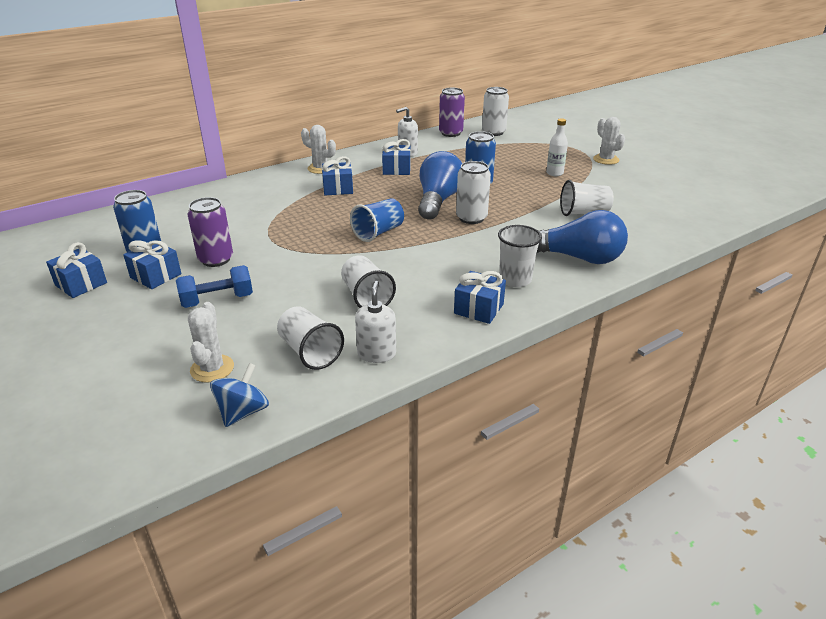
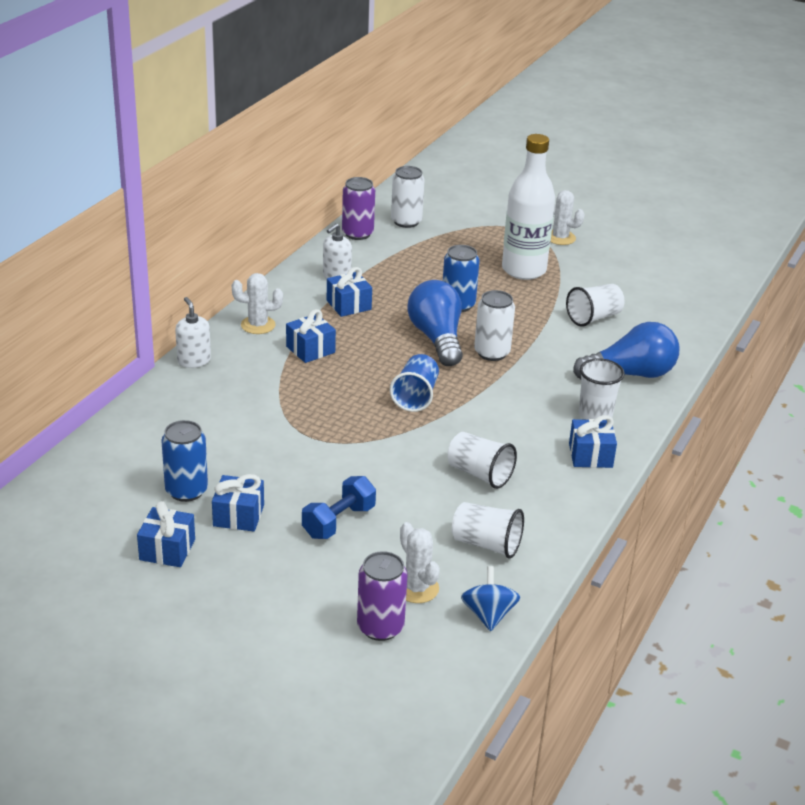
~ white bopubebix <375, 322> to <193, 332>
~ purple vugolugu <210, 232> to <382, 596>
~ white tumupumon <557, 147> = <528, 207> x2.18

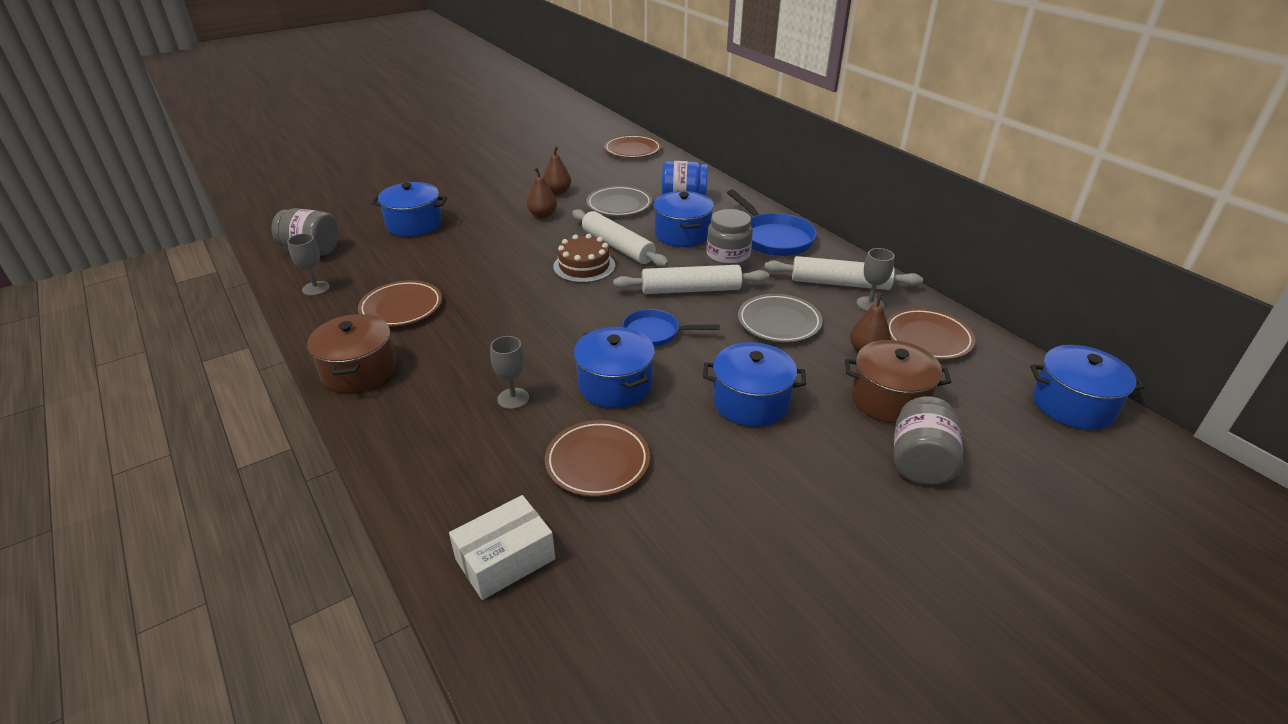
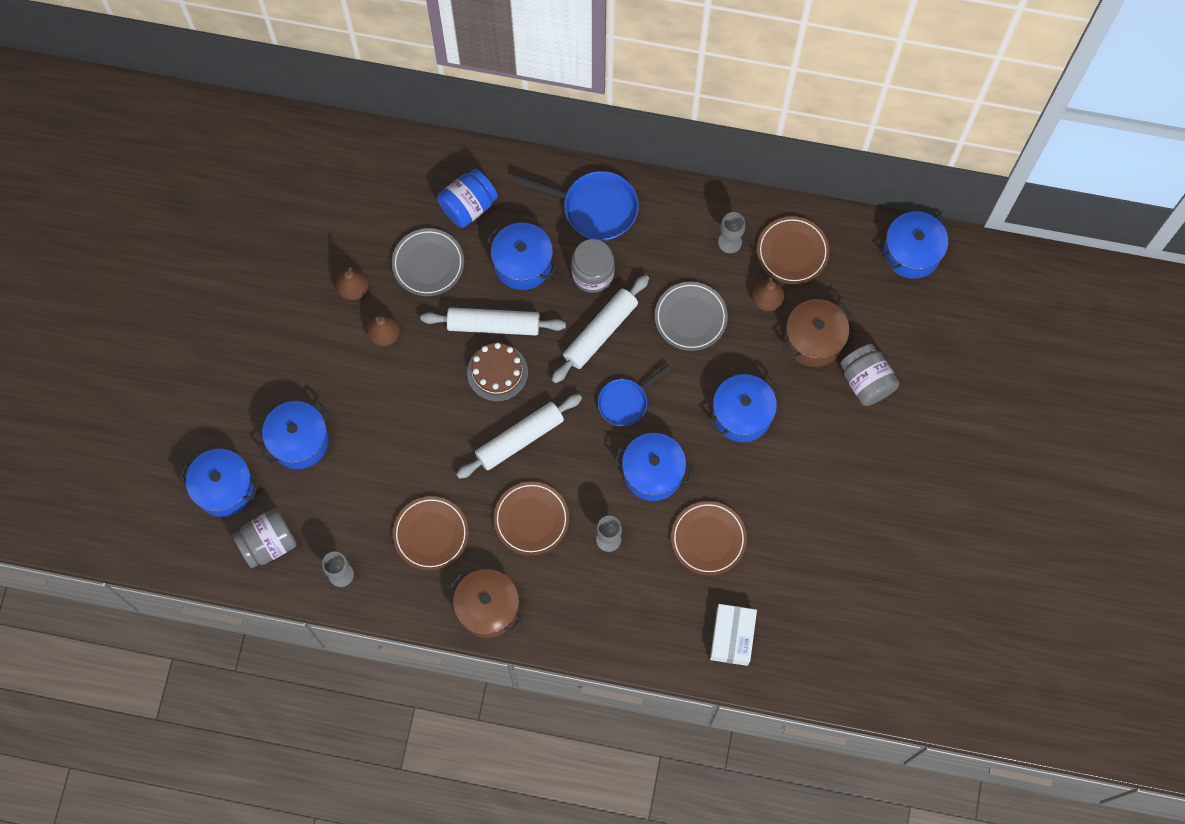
+ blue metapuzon <219, 483>
~ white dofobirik <843, 273> to <519, 436>
~ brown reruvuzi <632, 146> to <531, 518>

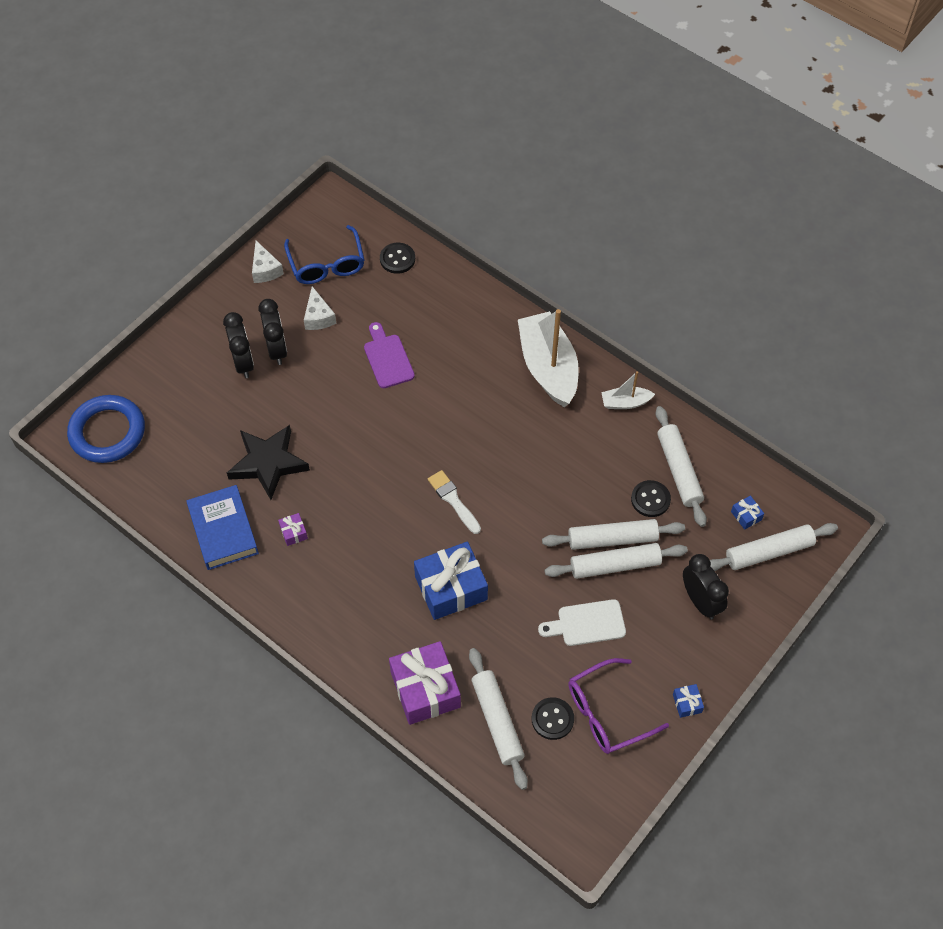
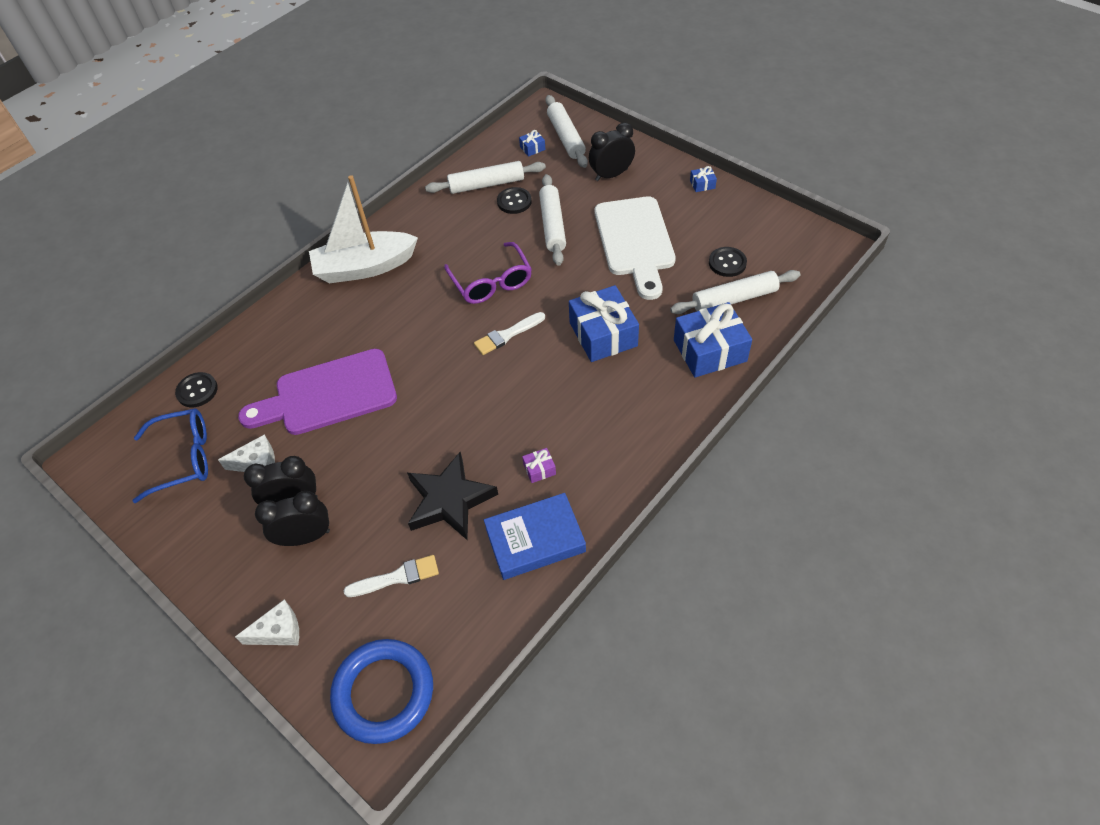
~ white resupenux <268, 262> to <267, 622>
~ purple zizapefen <389, 355> = <317, 392> x1.80
+ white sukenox <391, 576>
~ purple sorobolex <618, 706> to <488, 273>
~ white zizapefen <582, 622> = <635, 248> x1.80
~ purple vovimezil <425, 683> to blue vovimezil <713, 339>
- white dofobirik <616, 561>
- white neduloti <628, 390>

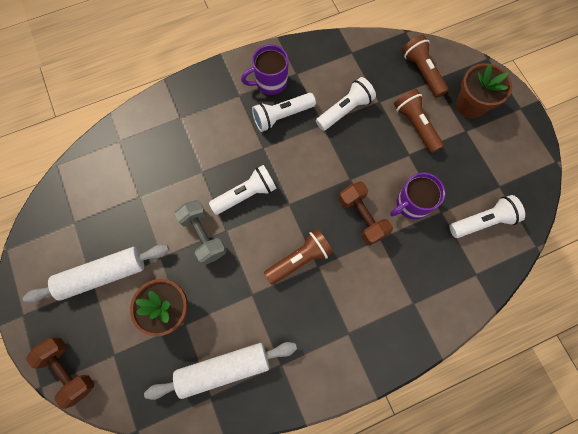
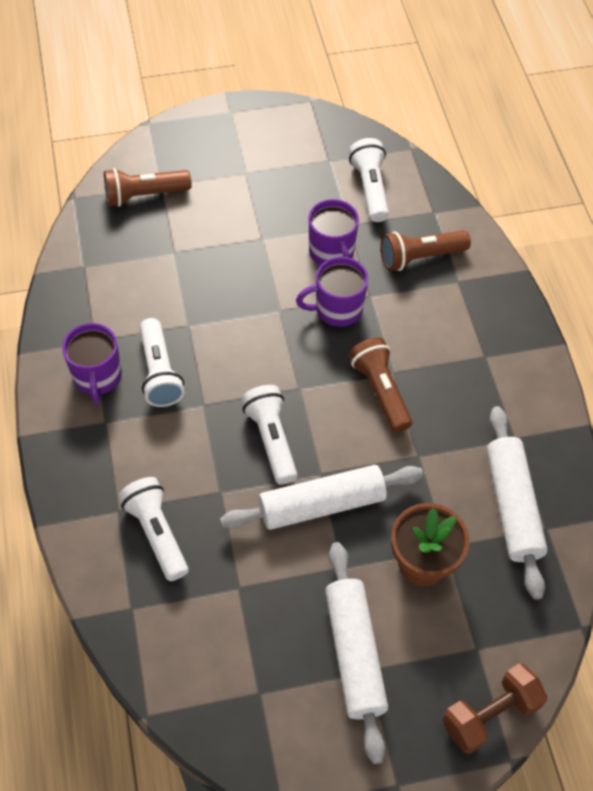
~ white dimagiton <346, 104> to <153, 529>
~ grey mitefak <200, 232> to white dofobirik <321, 497>
~ brown mitefak <366, 213> to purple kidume <332, 292>
~ brown dimagiton <419, 121> to <426, 250>
- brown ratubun <484, 90>

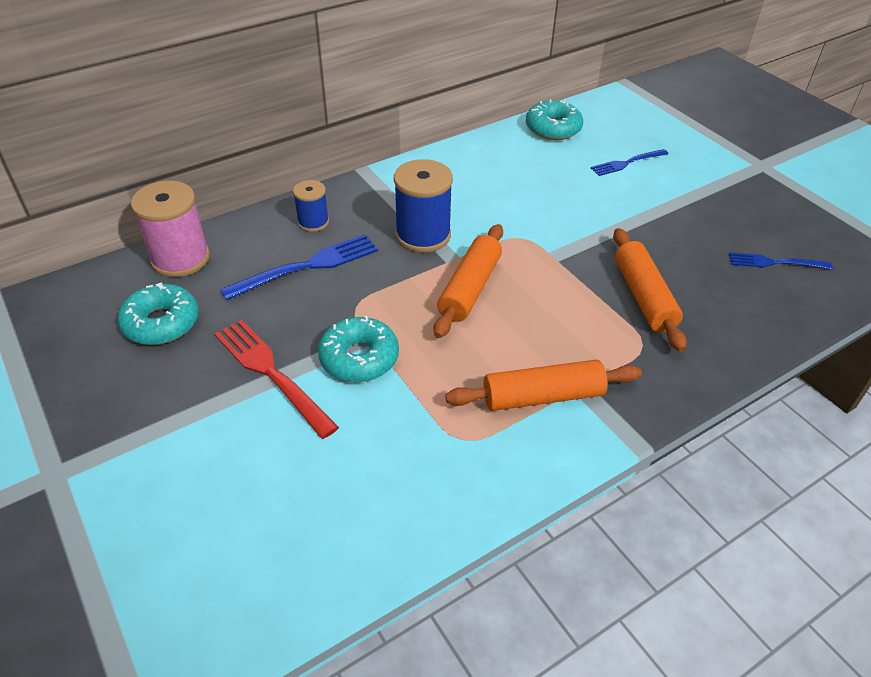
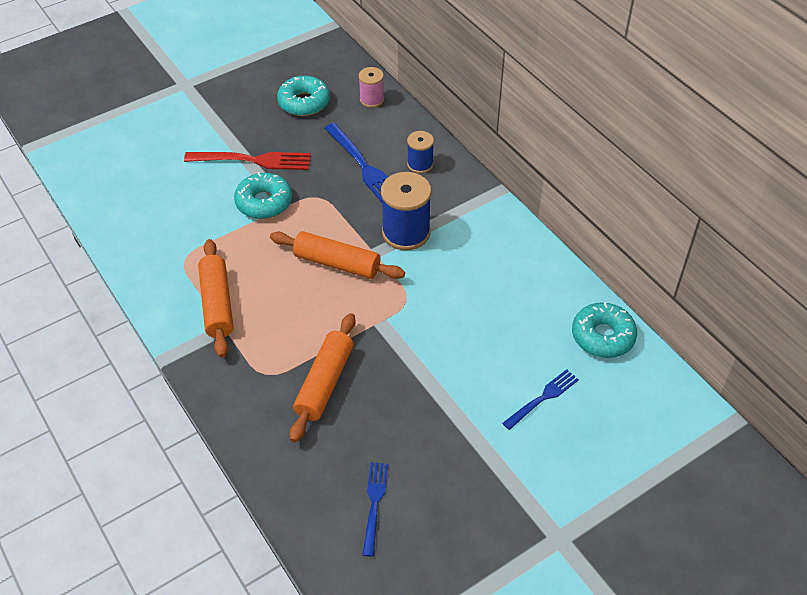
~ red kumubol <277, 379> = <247, 161> 45 degrees clockwise
~ orange dofobirik <650, 290> = <323, 378> 60 degrees counterclockwise
~ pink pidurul <170, 229> = <371, 87> x0.57
~ blue kumubol <629, 162> = <540, 399> 75 degrees clockwise

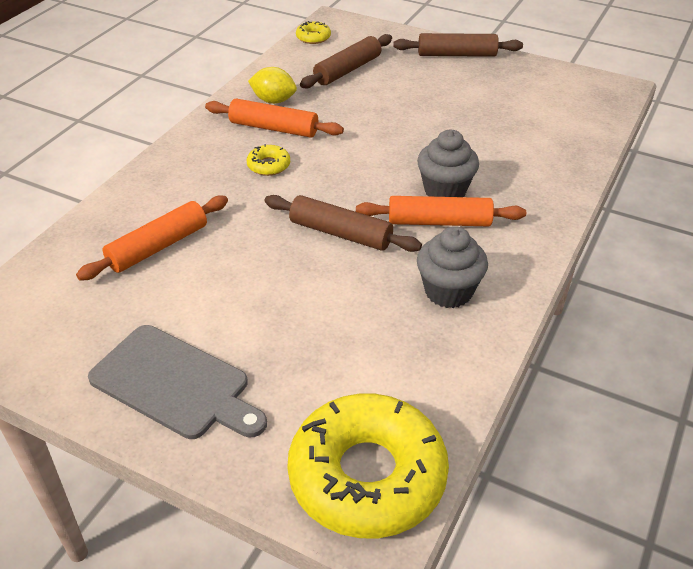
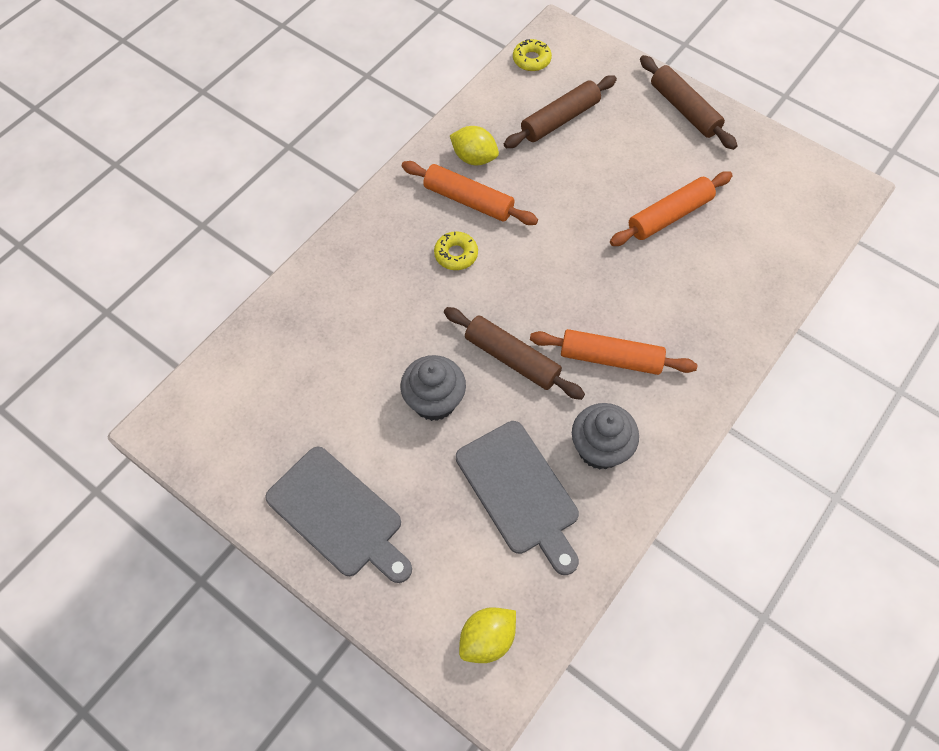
~ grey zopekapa <448, 163> to <433, 388>
+ grey zizapefen <517, 498>
~ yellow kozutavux <368, 466> to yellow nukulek <487, 635>
~ orange dofobirik <152, 238> to <671, 208>
~ brown dofobirik <458, 45> = <689, 102> 45 degrees clockwise

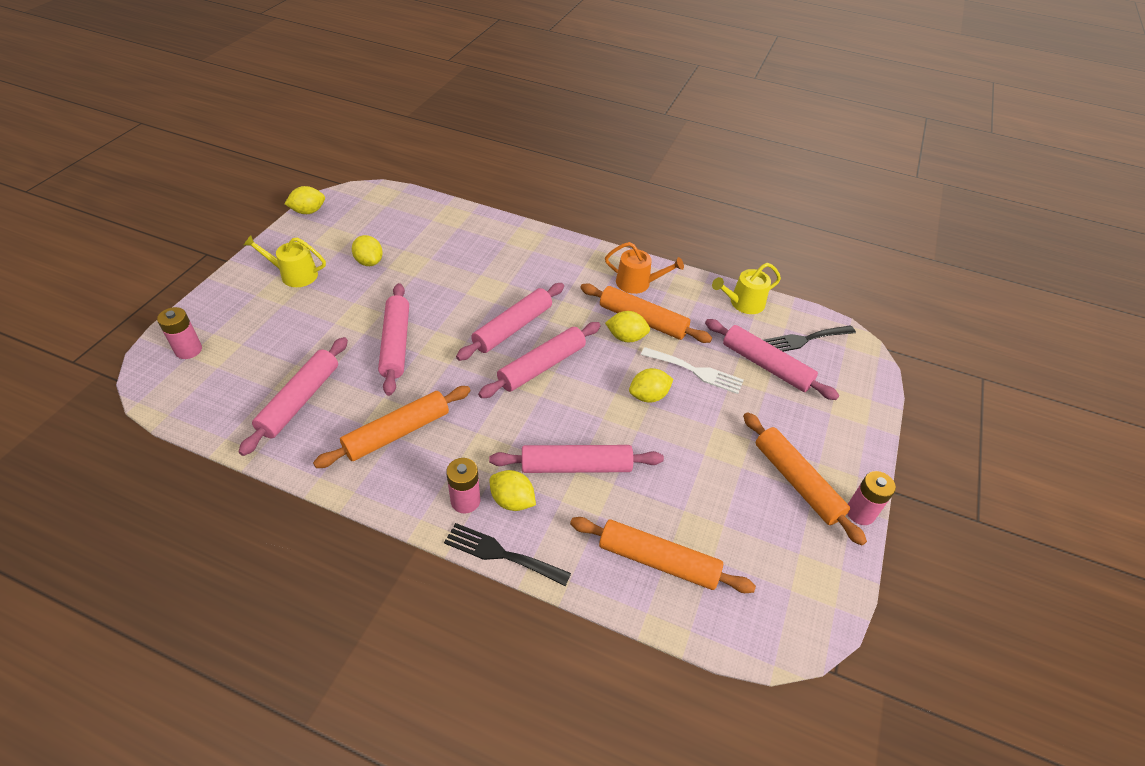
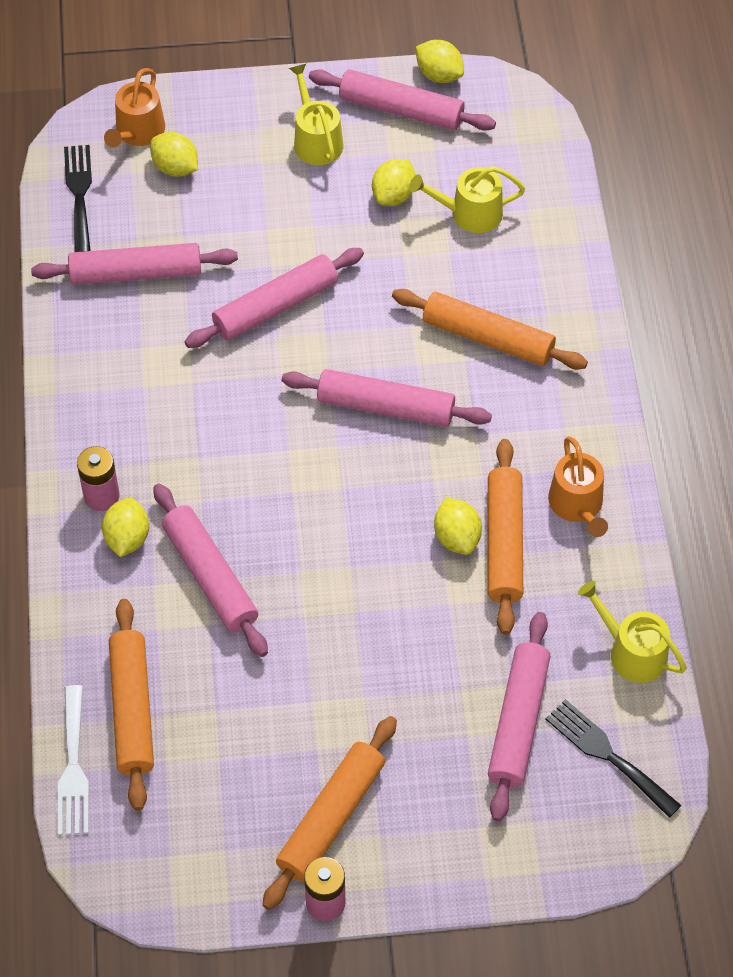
~ white kumubol <692, 370> to <73, 760>
~ black kumubol <507, 554> to <78, 198>
~ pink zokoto <179, 333> to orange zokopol <134, 108>
~ yellow nukulek <651, 385> to <174, 154>
~ pink dofobirik <539, 360> to <402, 100>
~ orange dofobirik <392, 427> to <490, 329>
+ yellow zokopol <467, 199>

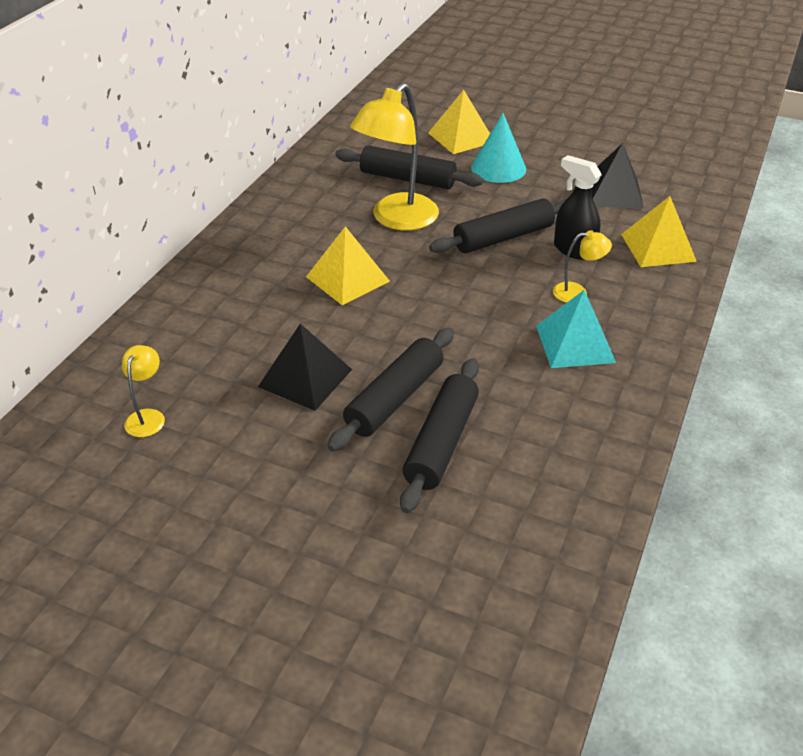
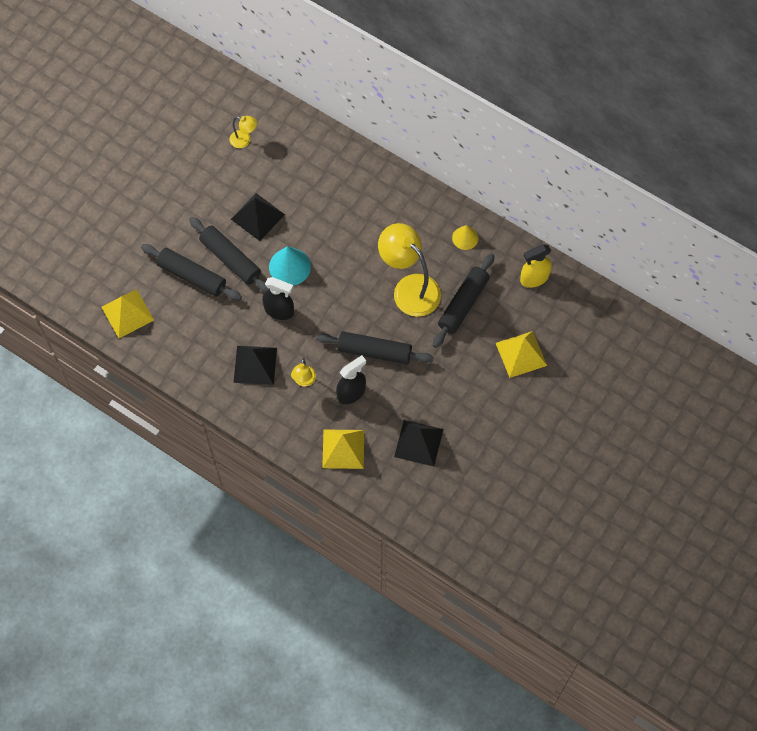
~ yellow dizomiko <348, 265> to <127, 313>
~ turquoise dizomiko <576, 329> to black dizomiko <255, 365>
+ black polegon <278, 298>
~ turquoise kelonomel <498, 148> to <290, 266>
~ black dofobirik <497, 225> = <374, 348> 60 degrees counterclockwise
+ yellow kelonomel <465, 237>
+ yellow polegon <536, 266>

